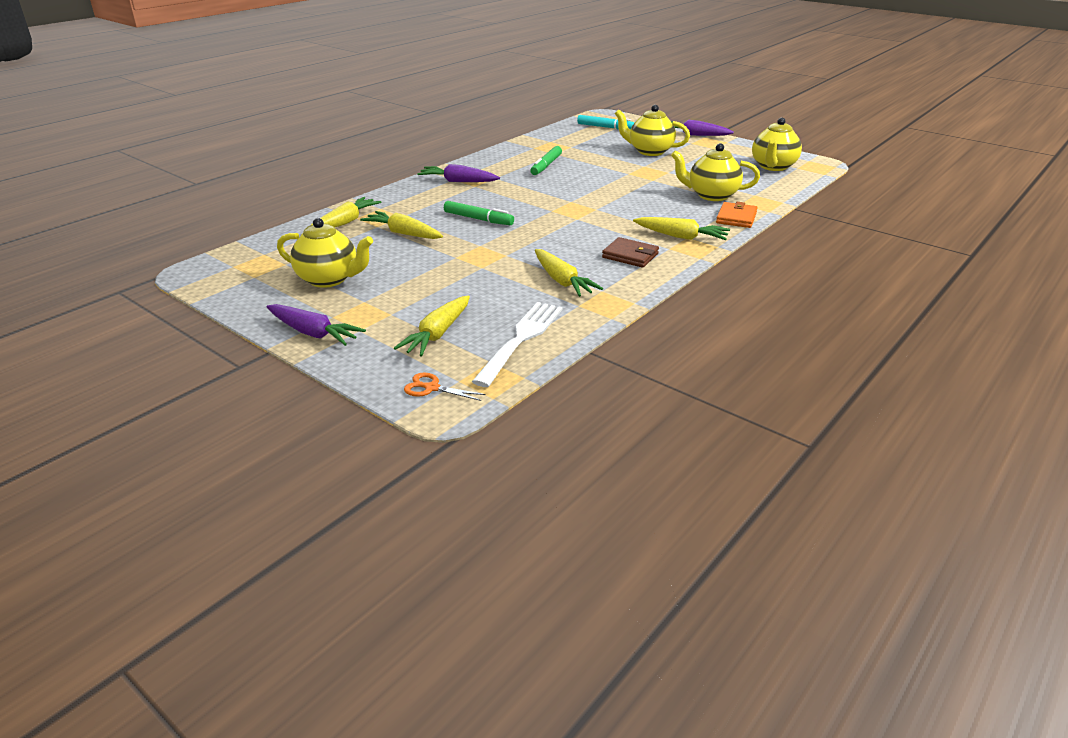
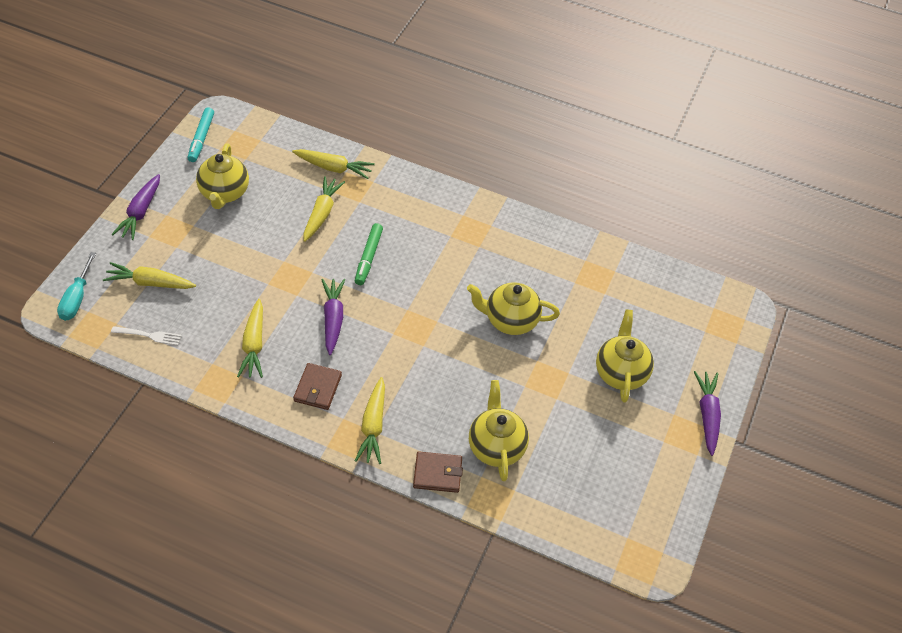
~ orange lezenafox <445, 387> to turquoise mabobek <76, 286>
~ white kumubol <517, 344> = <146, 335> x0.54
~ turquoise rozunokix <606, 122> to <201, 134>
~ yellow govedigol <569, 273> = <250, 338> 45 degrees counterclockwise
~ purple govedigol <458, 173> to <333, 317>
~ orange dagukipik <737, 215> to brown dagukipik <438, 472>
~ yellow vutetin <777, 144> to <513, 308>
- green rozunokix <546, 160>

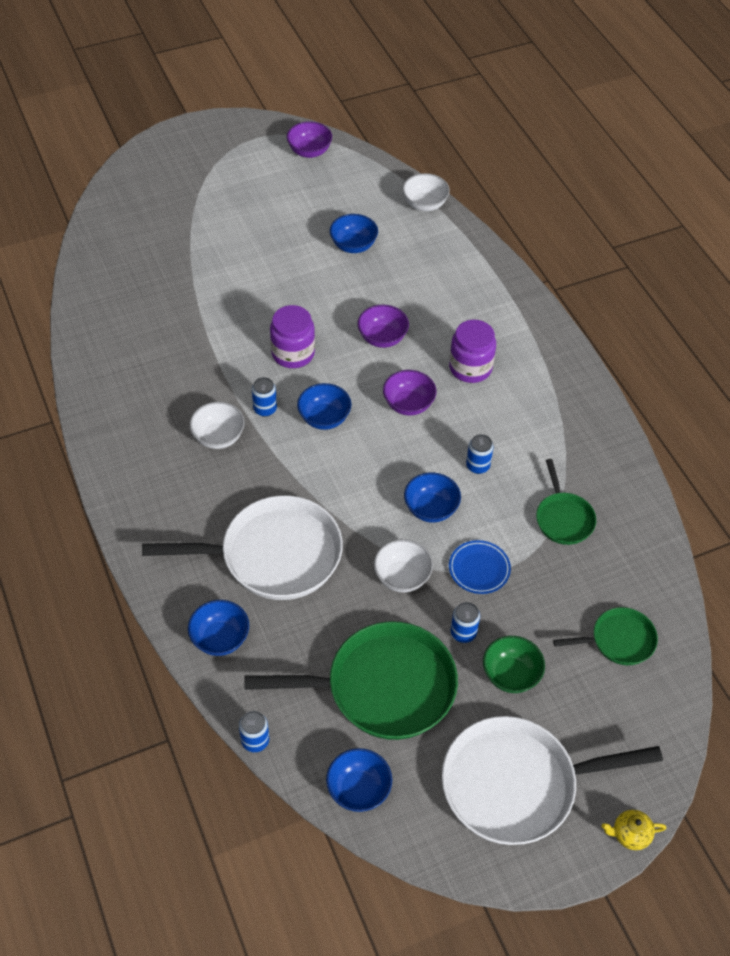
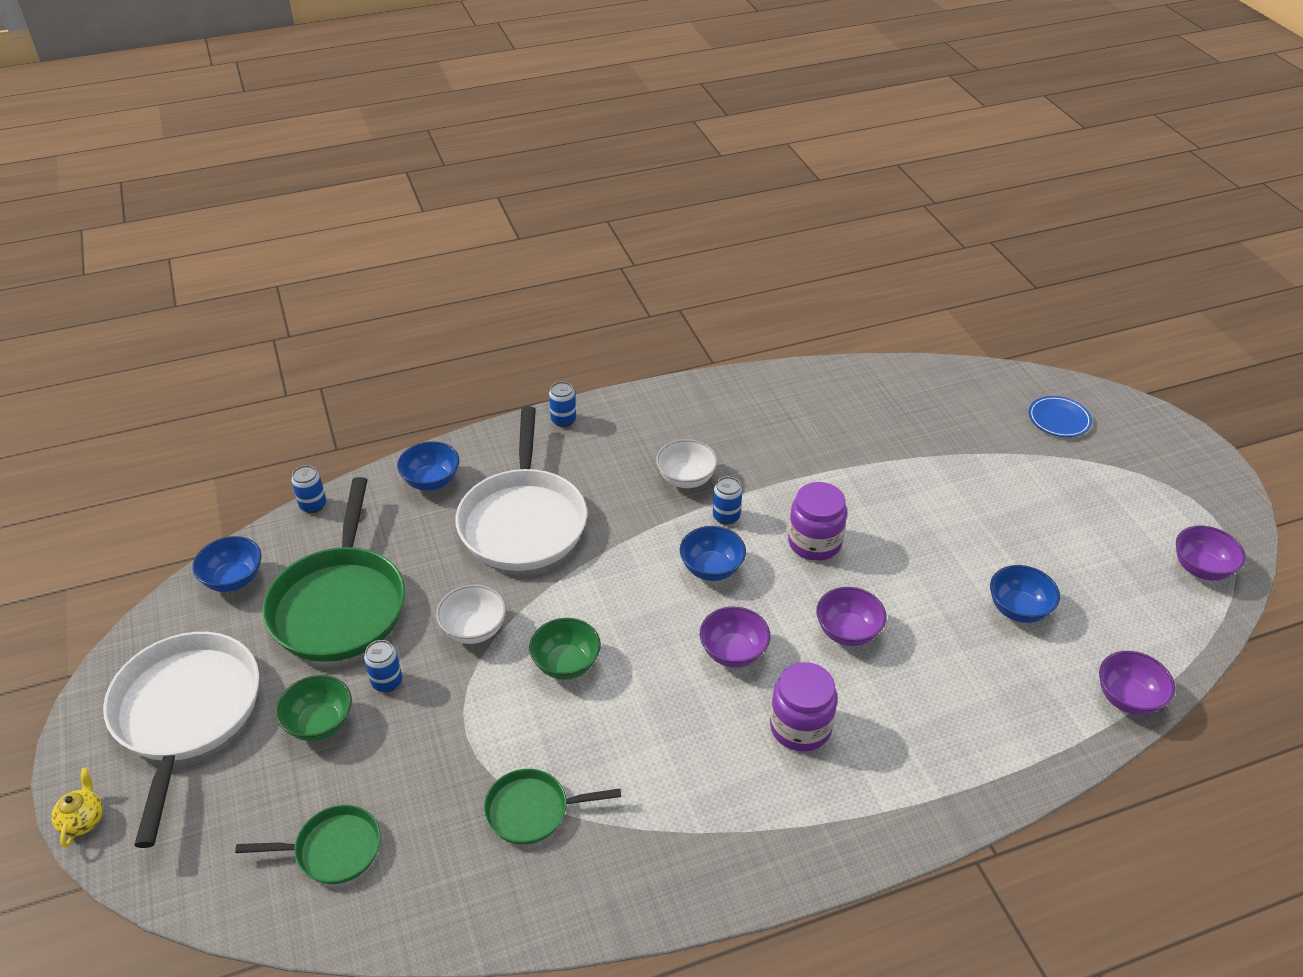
~ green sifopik <605, 636> = <308, 844> 90 degrees counterclockwise
~ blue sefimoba <432, 497> to green sefimoba <565, 649>
~ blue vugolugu <480, 454> to <562, 404>
~ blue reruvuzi <480, 567> to <1060, 416>
~ white sefimoba <426, 192> to purple sefimoba <1137, 683>

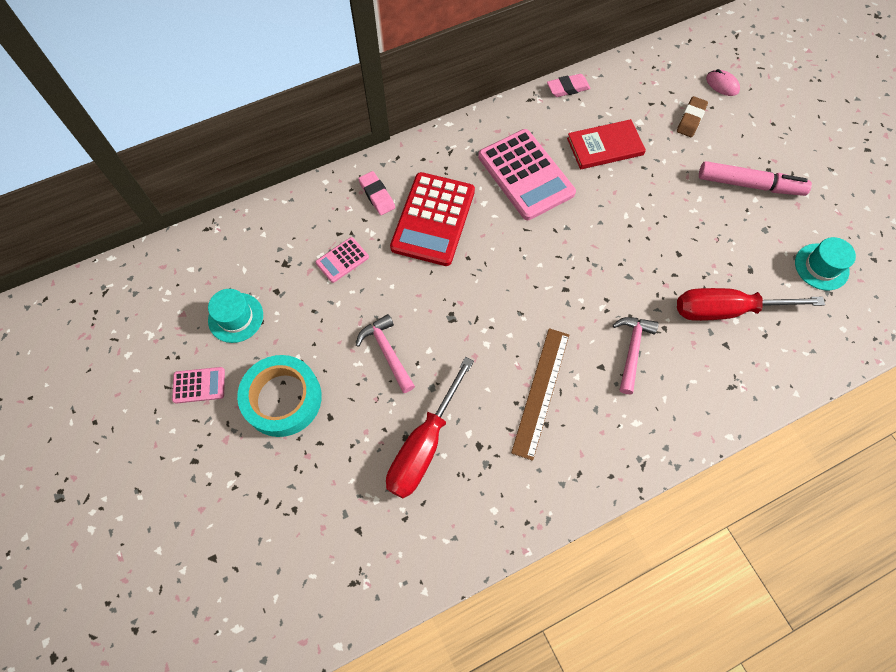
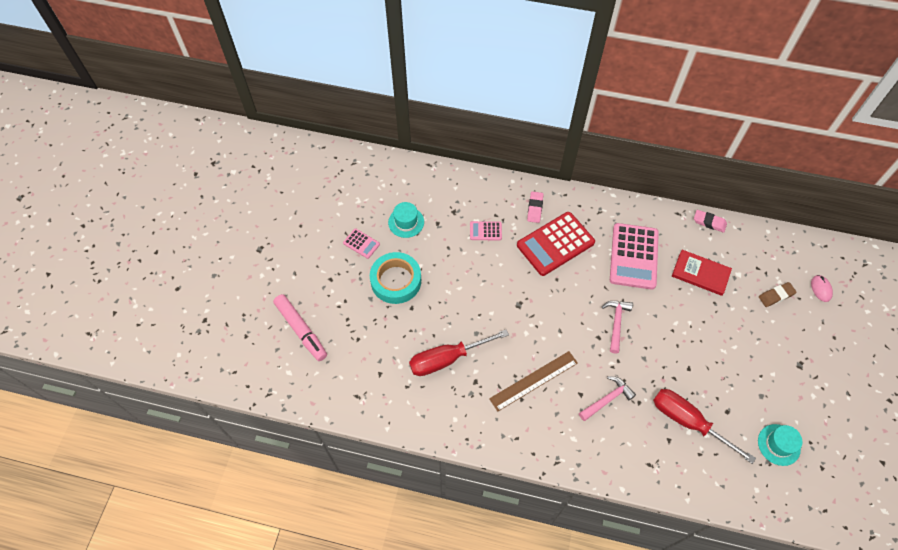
~ pink rozunokix <755, 178> to <300, 327>
~ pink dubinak <385, 353> to <617, 327>

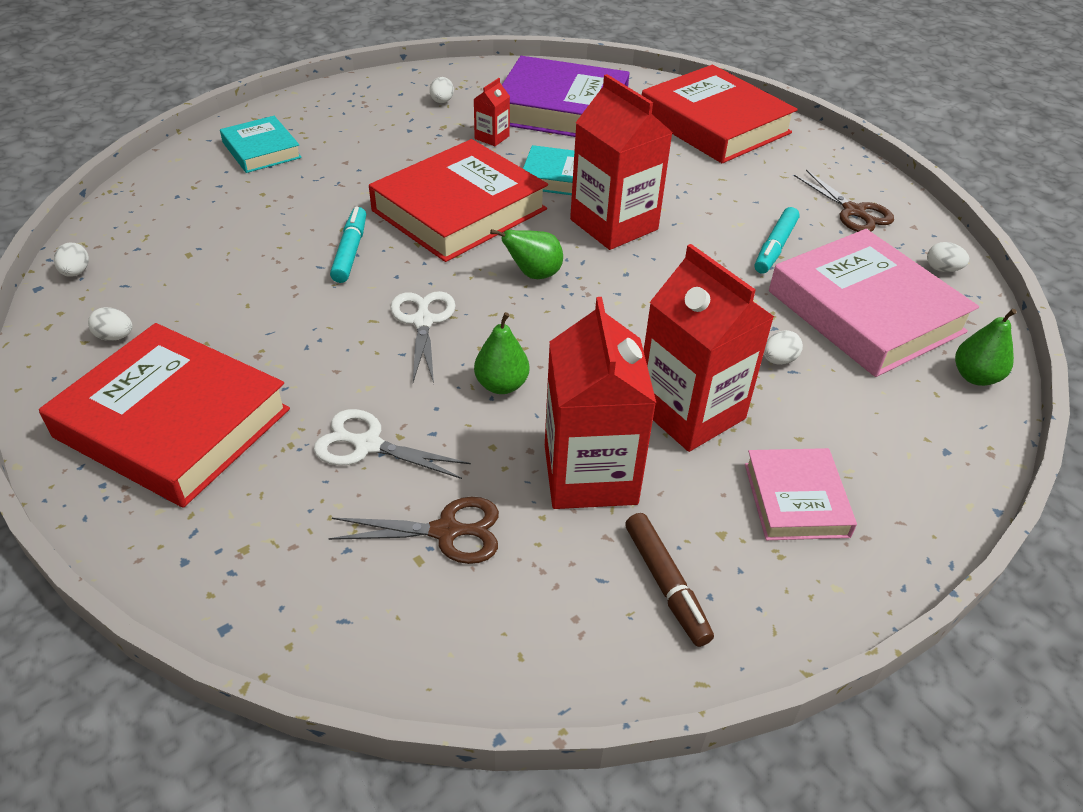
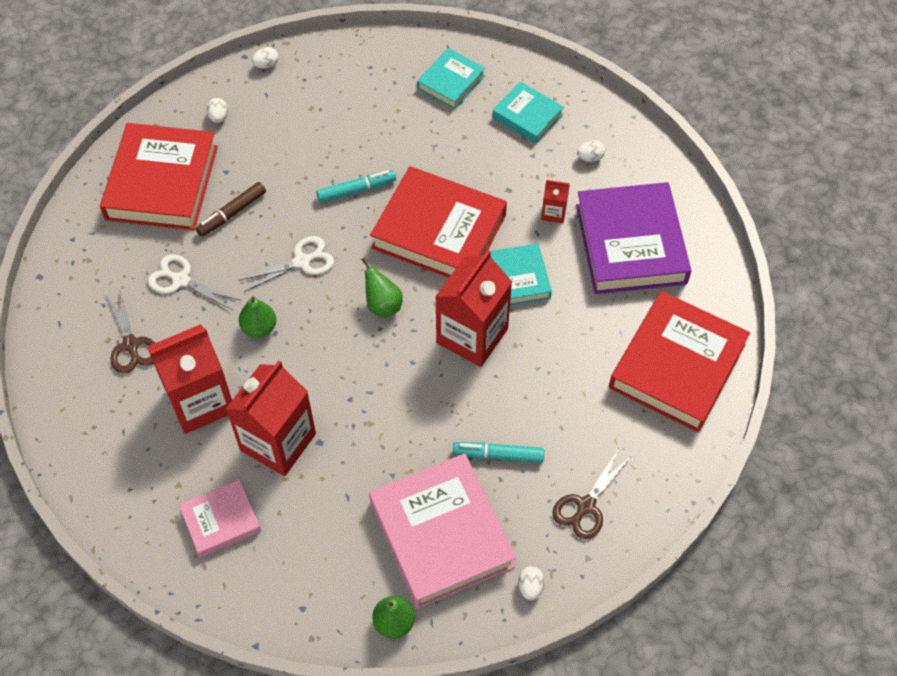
~ white lezenafox <392, 444> = <194, 282> 60 degrees counterclockwise
~ brown rozunokix <669, 580> to <231, 209>
~ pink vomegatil <874, 303> = <442, 531> 60 degrees counterclockwise
+ turquoise vomegatil <528, 112>
- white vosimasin <783, 347>

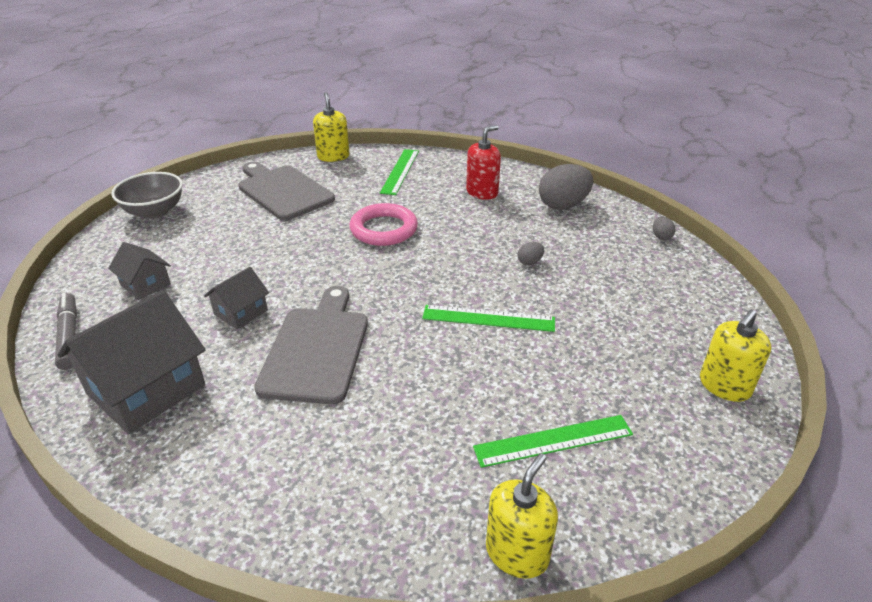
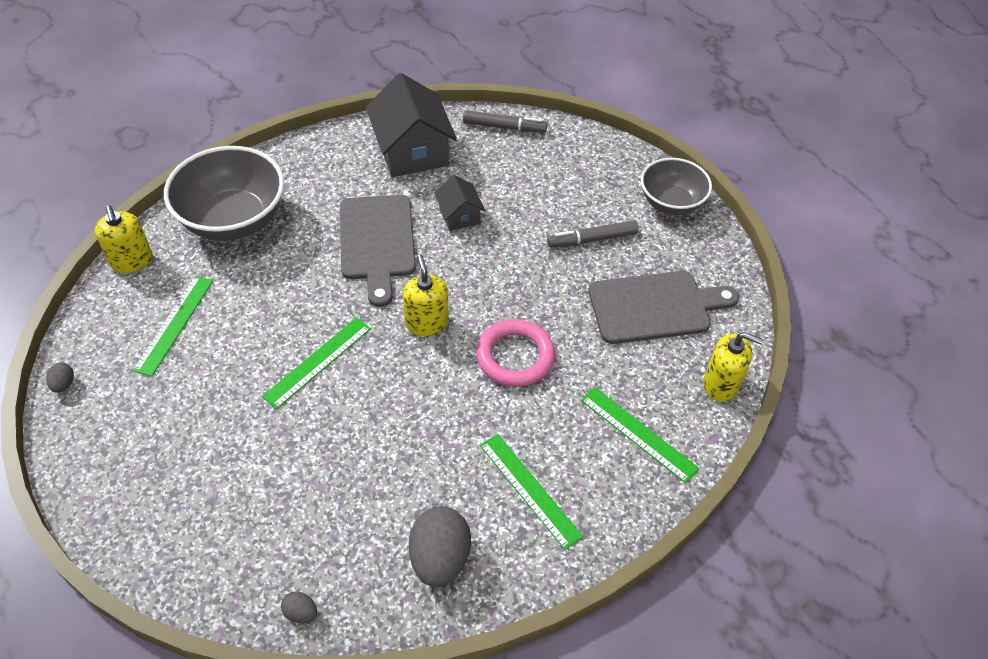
~ grey vosimasin <531, 253> to <60, 377>
+ grey sefimoba <224, 193>
~ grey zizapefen <311, 345> = <378, 251> 45 degrees clockwise
~ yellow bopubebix <735, 355> to <426, 295>
~ red bopubebix <483, 162> to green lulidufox <531, 492>
+ grey rozunokix <593, 234>
- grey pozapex <139, 271>

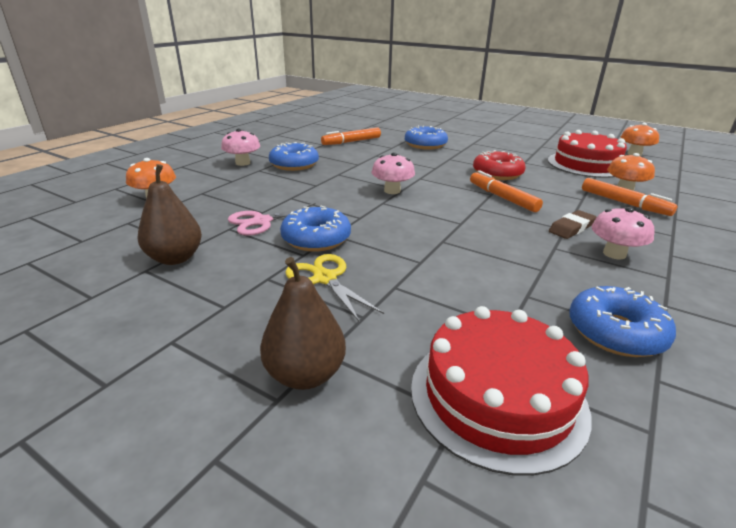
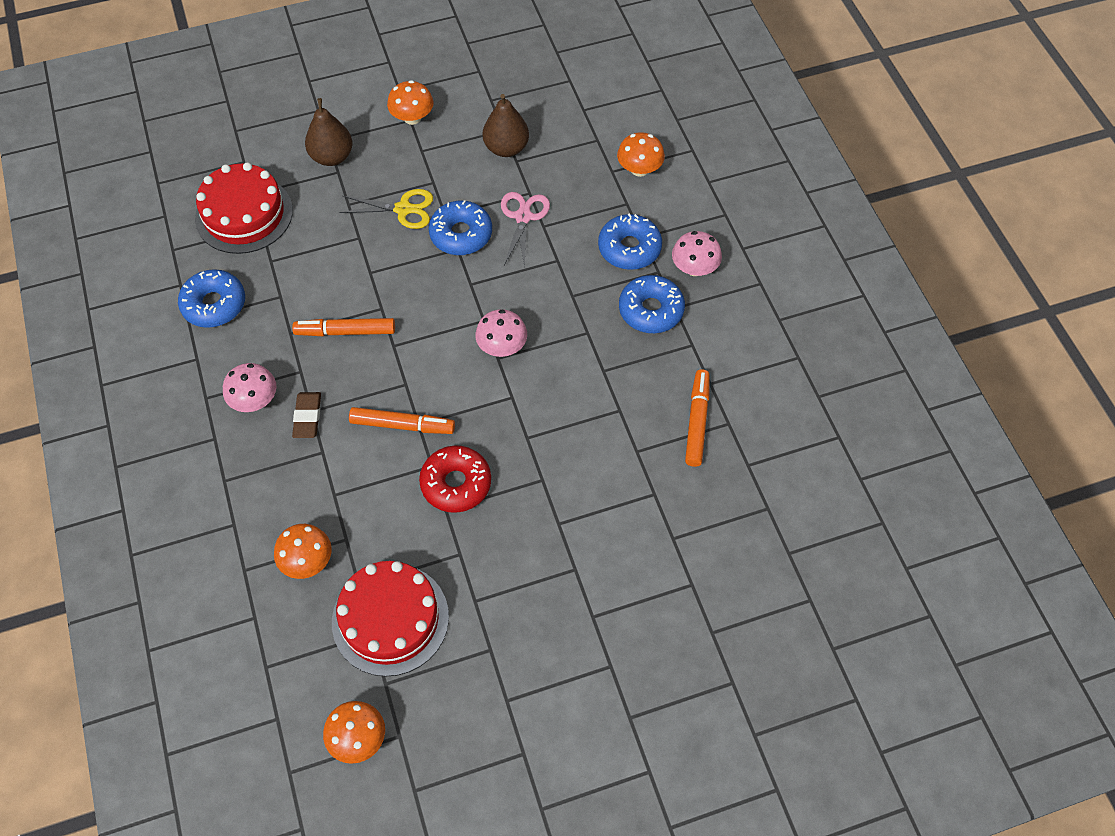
~ orange rozunokix <629, 197> to <343, 327>
+ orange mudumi <410, 102>
~ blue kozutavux <426, 138> to <630, 241>

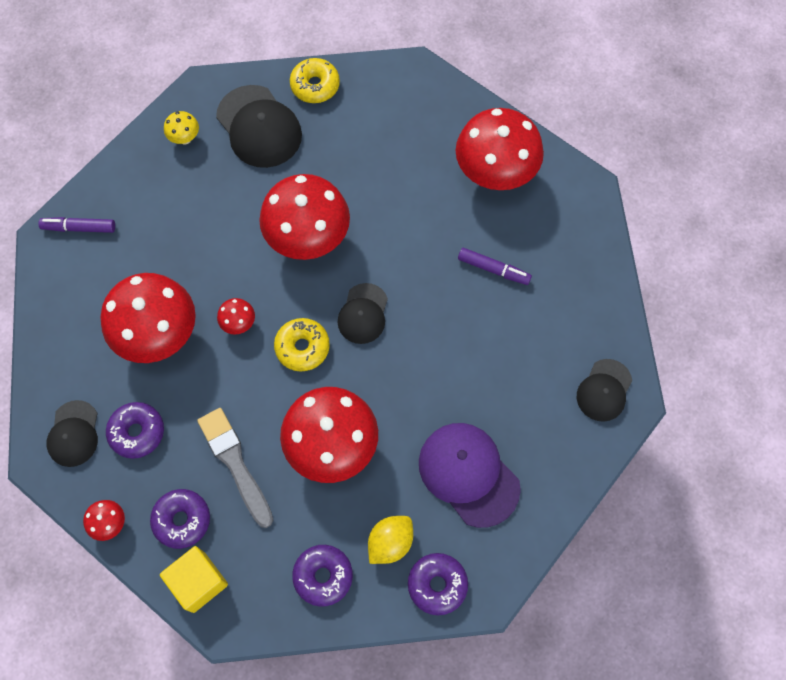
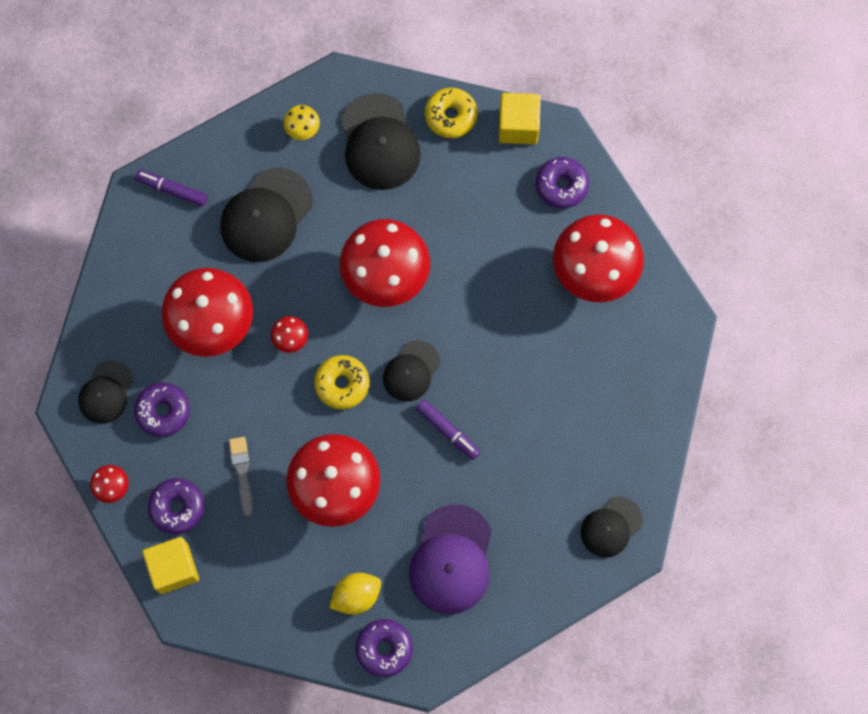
+ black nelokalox <267, 215>
~ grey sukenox <235, 468> = <241, 476> x0.63
~ purple nelokalox <470, 475> = <450, 559> 150 degrees counterclockwise
~ purple rozunokix <495, 266> to <448, 430>
+ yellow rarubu <520, 119>
~ purple kozutavux <322, 576> to <562, 183>

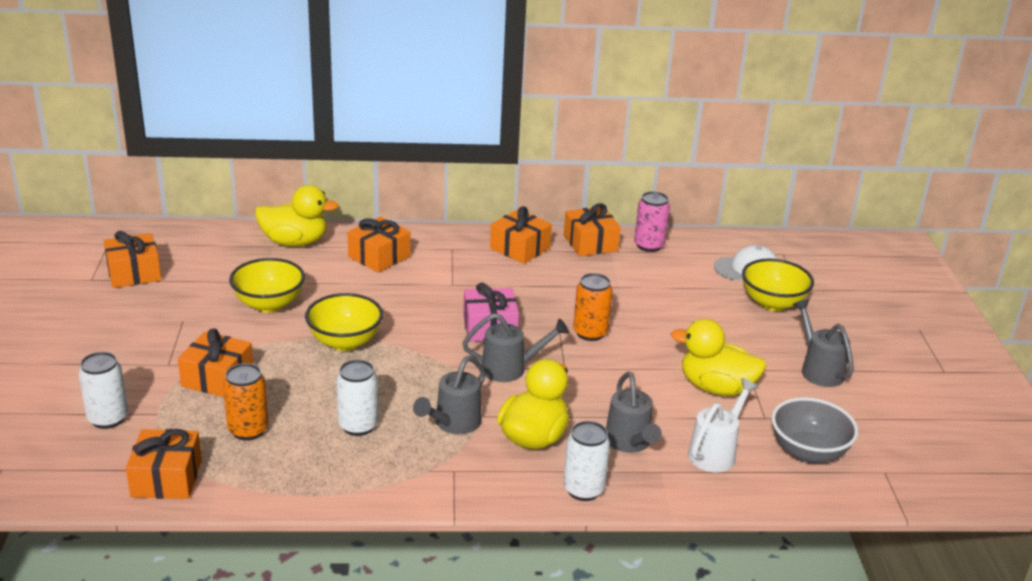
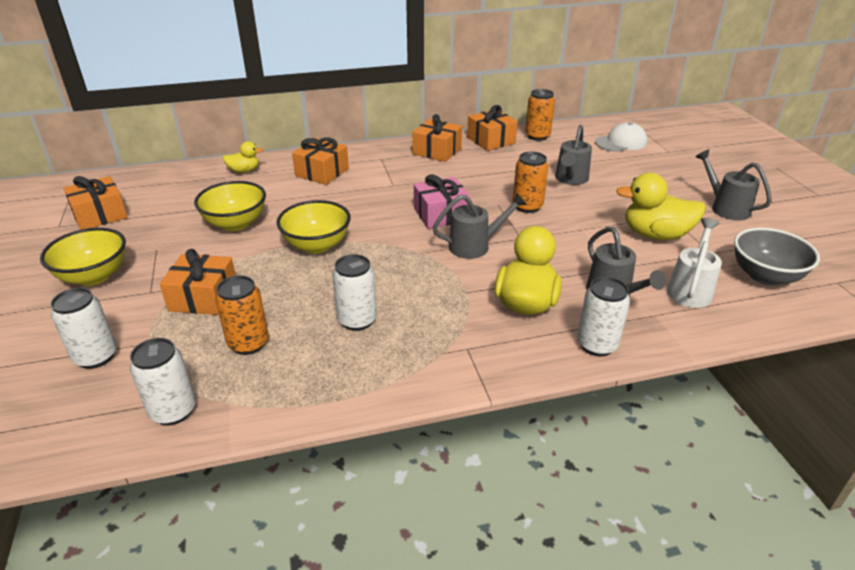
~ yellow sefimoba <778, 285> to <83, 257>
~ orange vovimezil <164, 464> to white vugolugu <163, 382>
~ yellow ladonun <297, 216> = <243, 157> x0.55
~ pink vugolugu <652, 221> to orange vugolugu <540, 115>
~ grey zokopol <449, 395> to <573, 155>

